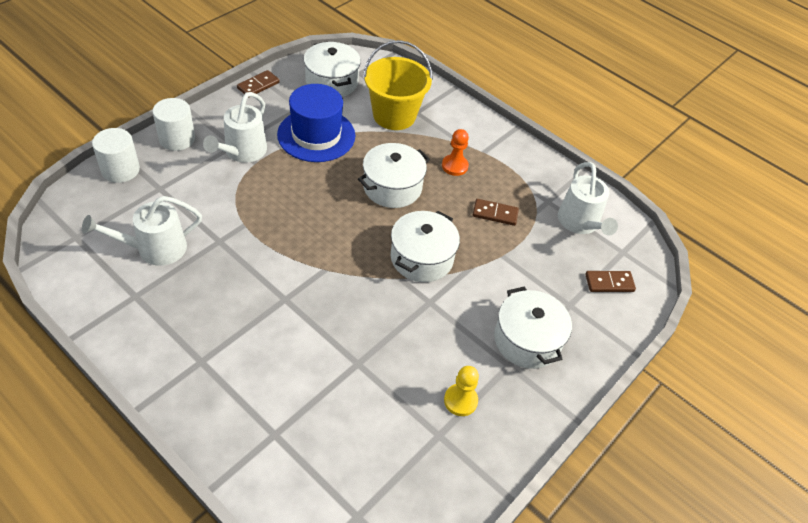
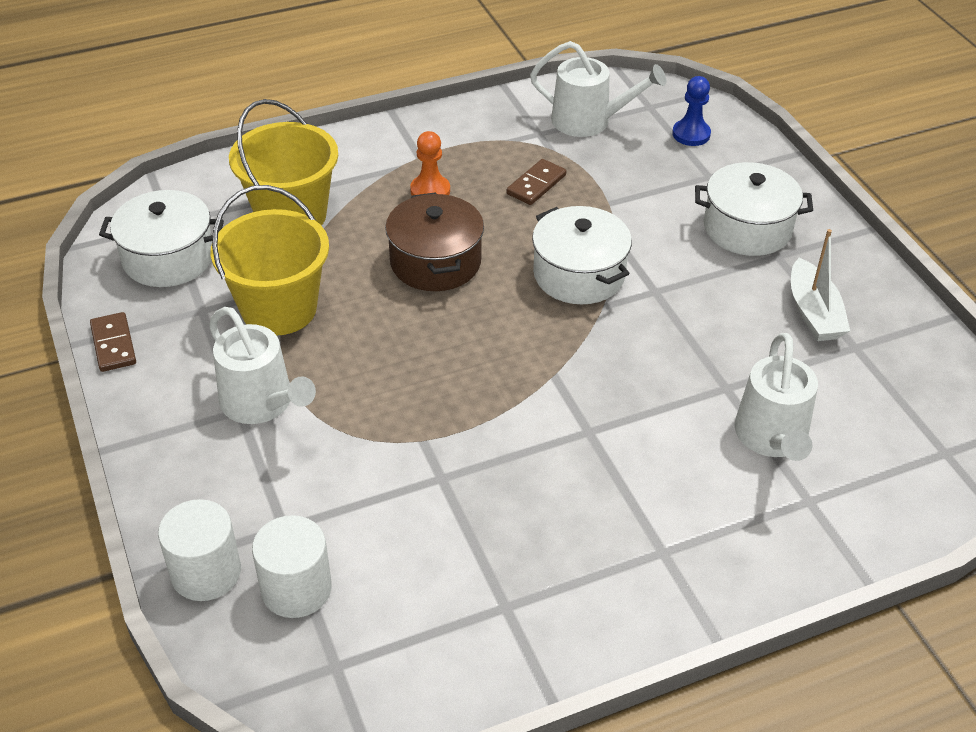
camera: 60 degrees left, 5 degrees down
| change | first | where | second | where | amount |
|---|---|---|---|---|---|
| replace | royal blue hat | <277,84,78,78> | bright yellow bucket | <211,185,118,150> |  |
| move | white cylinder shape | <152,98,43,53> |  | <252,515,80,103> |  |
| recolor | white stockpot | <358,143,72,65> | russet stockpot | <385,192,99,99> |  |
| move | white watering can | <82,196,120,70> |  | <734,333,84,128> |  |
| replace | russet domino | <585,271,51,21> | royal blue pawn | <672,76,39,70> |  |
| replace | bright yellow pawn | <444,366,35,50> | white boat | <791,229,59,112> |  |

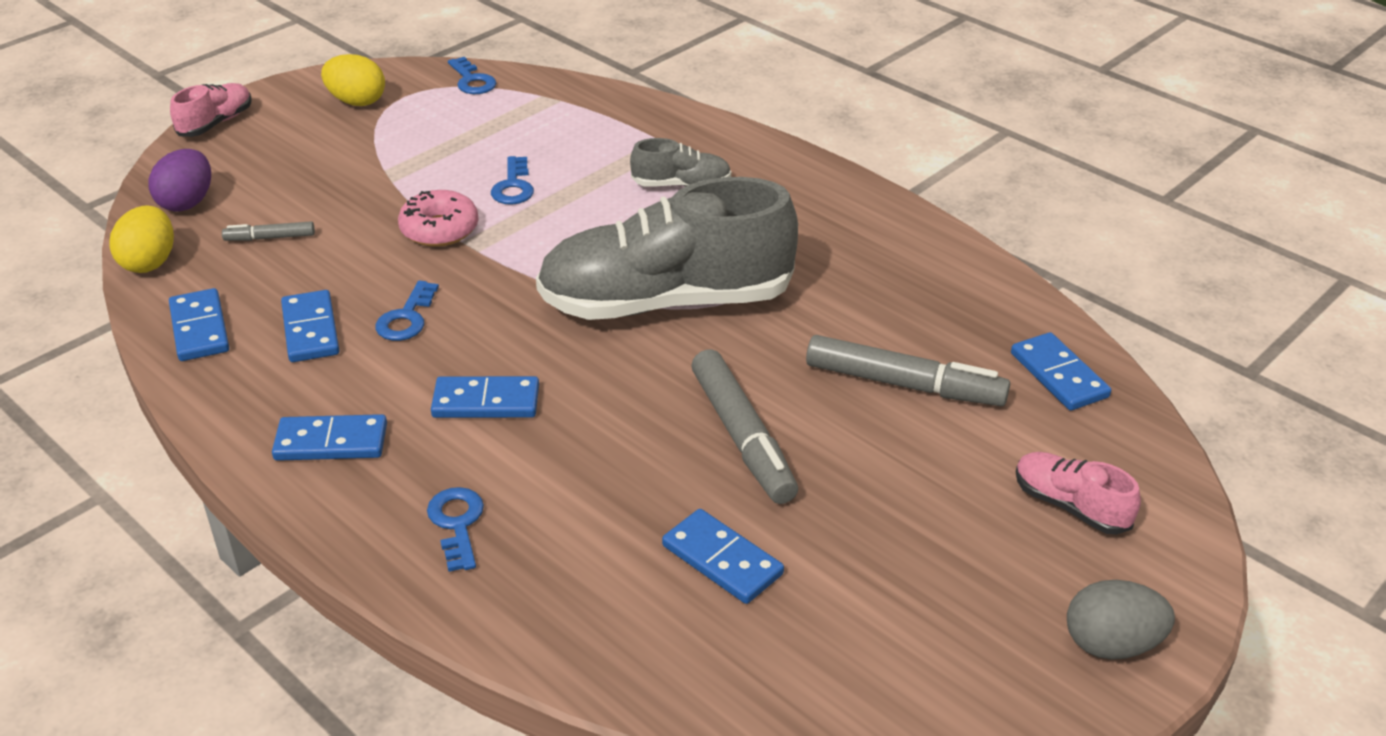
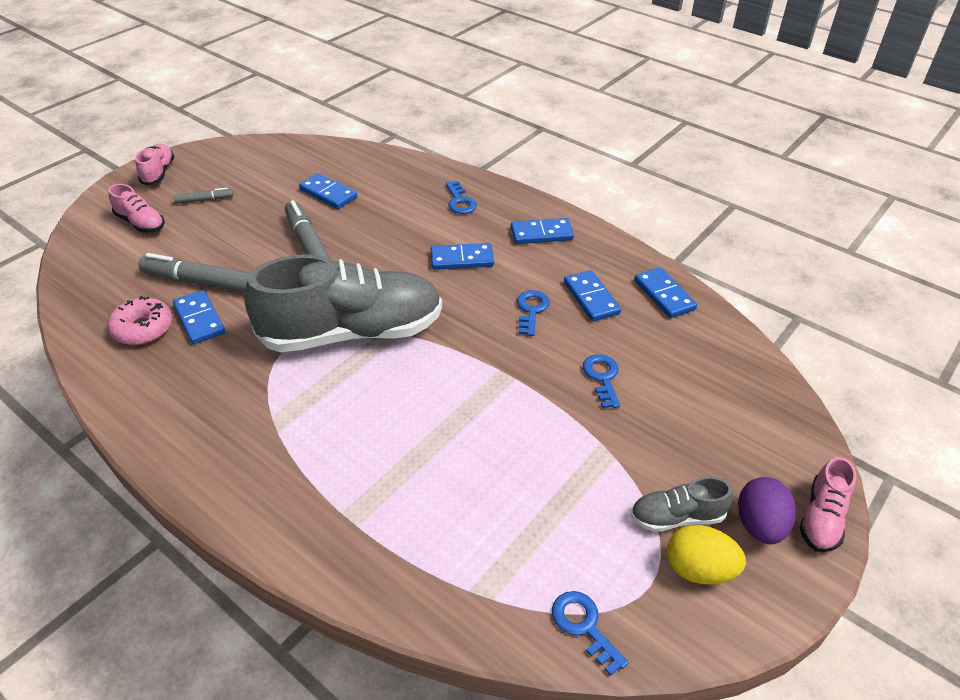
camera: 175 degrees right, 5 degrees up
| change | first | where | second | where | amount |
|---|---|---|---|---|---|
| move | gray sneaker | <630,138,101,49> |  | <631,477,102,55> |  |
| move | royal purple egg | <149,149,62,63> |  | <738,477,58,67> |  |
| move | royal blue latchkey | <491,156,43,49> |  | <583,354,37,54> |  |
| move | rose-pink doughnut | <398,190,81,57> |  | <107,296,65,49> |  |
| delete | bright yellow egg | <109,205,65,68> |  |  |  |
| move | gray marker | <222,221,93,20> |  | <174,188,59,16> |  |
| move | royal blue domino | <1011,332,100,79> |  | <173,290,52,54> |  |
| replace | gray egg | <1067,580,108,80> | rose-pink sneaker | <135,144,39,41> |  |

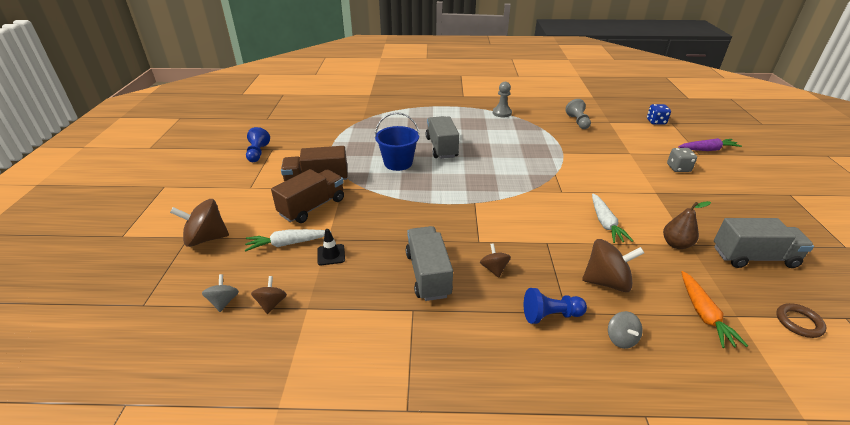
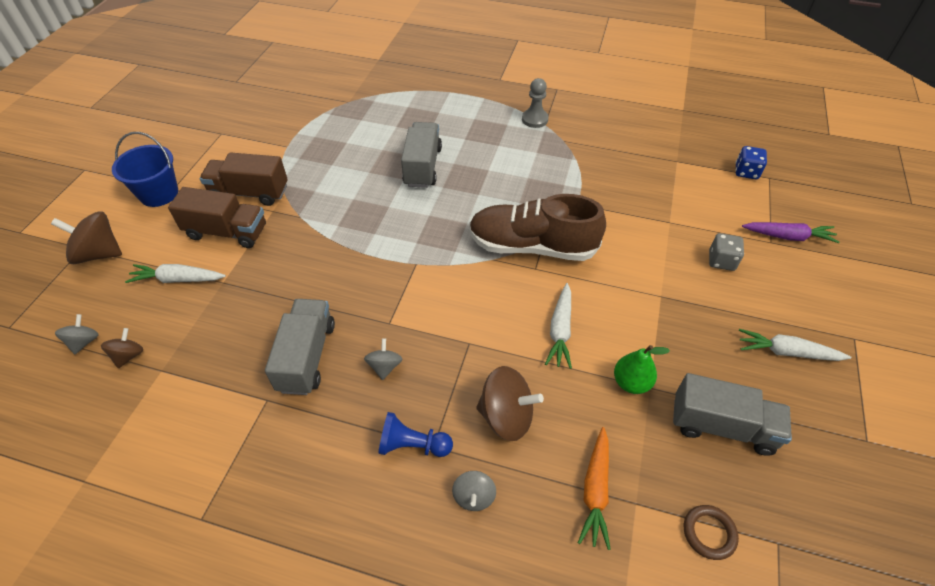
camera: 15 degrees right, 15 degrees up
| change | first | where | second | where | amount |
|---|---|---|---|---|---|
| delete | gray pawn | <565,99,26,30> |  |  |  |
| move | royal blue bucket | <374,112,46,59> |  | <112,132,66,75> |  |
| delete | royal blue pawn | <246,127,24,35> |  |  |  |
| rotate | russet toy truck | <271,169,73,54> |  | <168,187,98,61> | 45 degrees clockwise |
| recolor | russet pear | <663,201,48,48> | green pear | <614,345,56,49> |  |
| delete | jet-black safety cone | <317,229,28,36> |  |  |  |
| recolor | russet spinning top | <480,243,31,34> | gray spinning top | <364,338,38,42> |  |
| insert |  |  | russet sneaker | <469,194,137,67> |  |
| insert |  |  | white root vegetable | <739,329,112,32> |  |

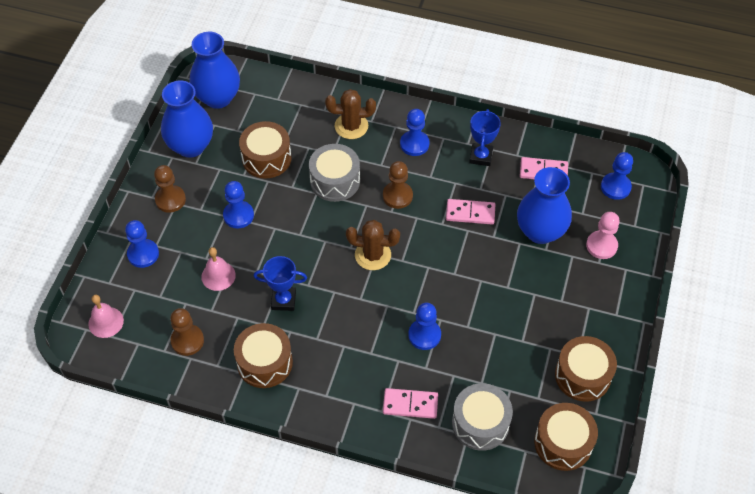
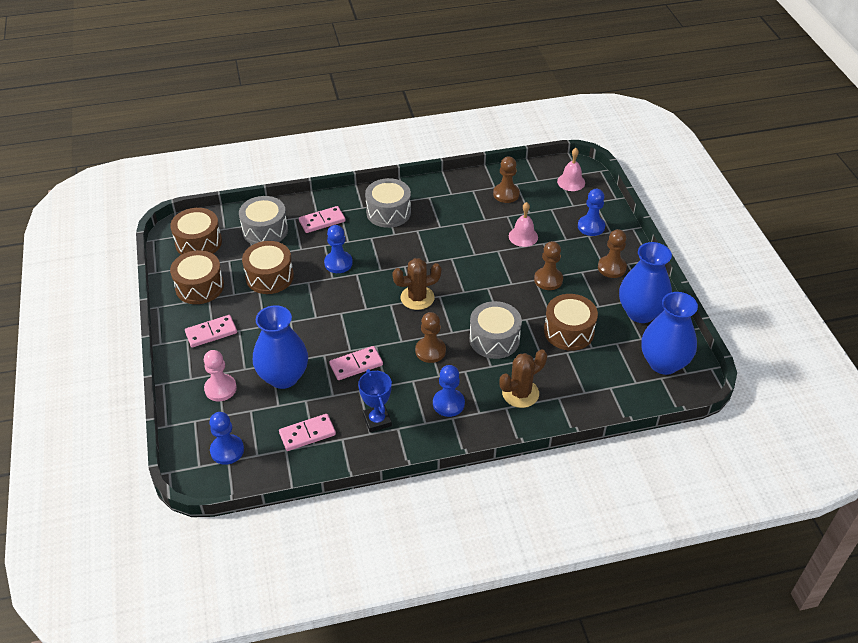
camera: 150 degrees right, 10 degrees down
| change | first | where | second | where | amount |
|---|---|---|---|---|---|
| recolor | royal blue pawn | <223,181,31,48> | russet pawn | <534,241,29,49> |  |
| delete | royal blue prize cup | <253,256,54,55> |  |  |  |
| move | russet toy drum | <234,323,59,65> |  | <242,241,52,53> |  |
| insert |  |  | gray toy drum | <365,178,46,50> |  |
| insert |  |  | rose-pink domino | <185,315,52,32> |  |

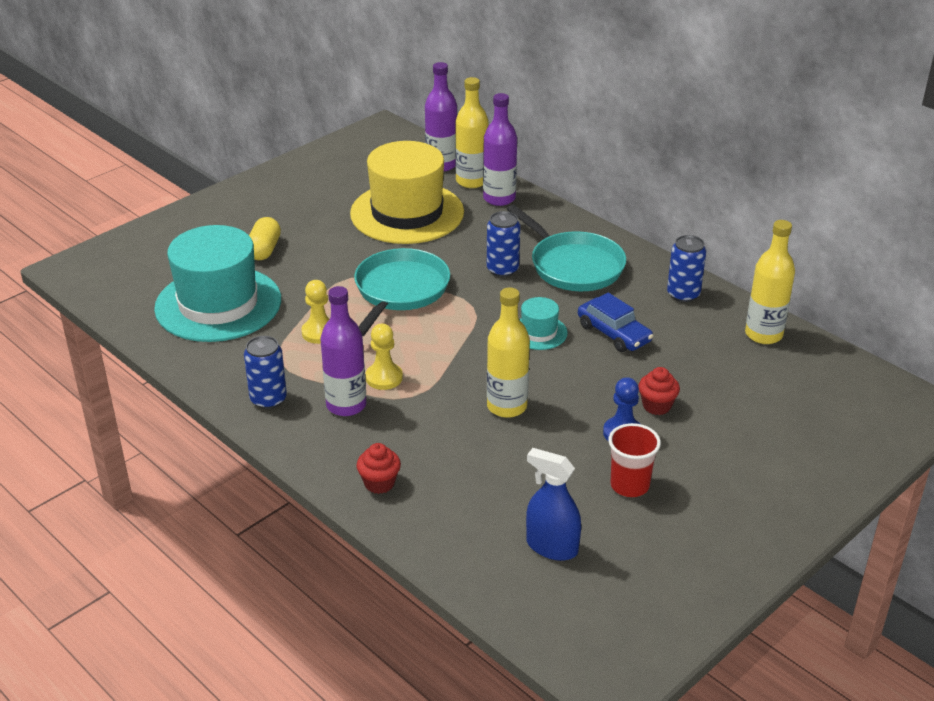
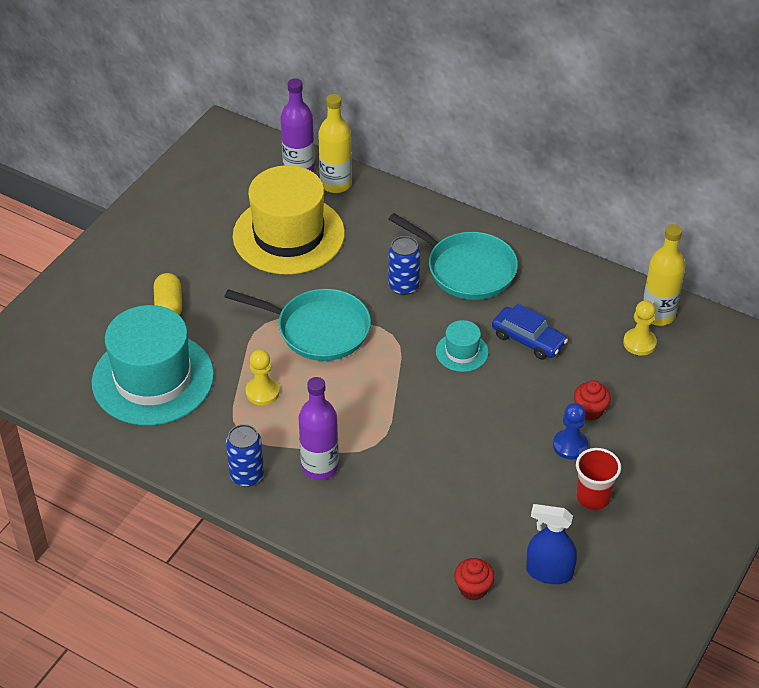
camera: 15 degrees left, 10 degrees up
| change | first | where | second | where | amount |
|---|---|---|---|---|---|
| delete | royal purple flask | <483,93,34,113> |  |  |  |
| delete | royal blue soda can | <667,235,39,67> |  |  |  |
| rotate | teal frying pan | <354,248,96,88> |  | <224,289,147,72> | 105 degrees clockwise |
| delete | bright yellow flask | <487,288,43,130> |  |  |  |
| move | bright yellow pawn | <365,324,38,66> |  | <623,300,34,56> |  |
| move | scarlet muffin | <356,443,45,51> |  | <454,558,41,43> |  |

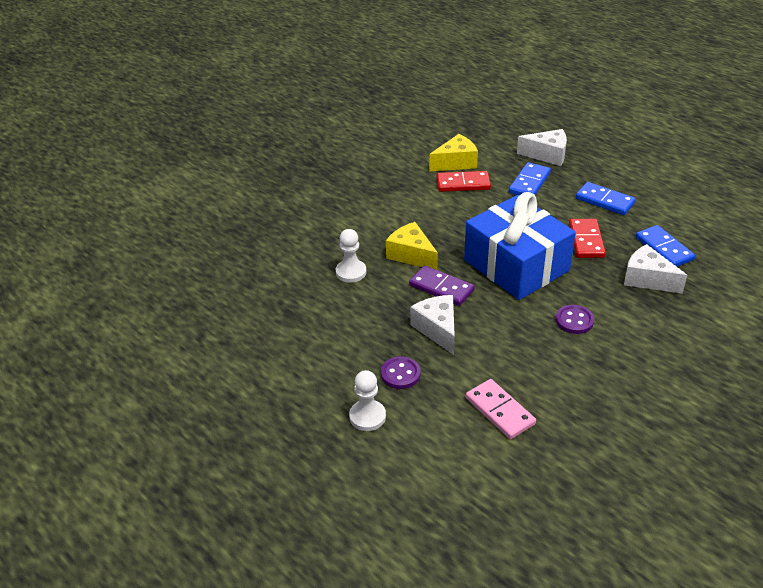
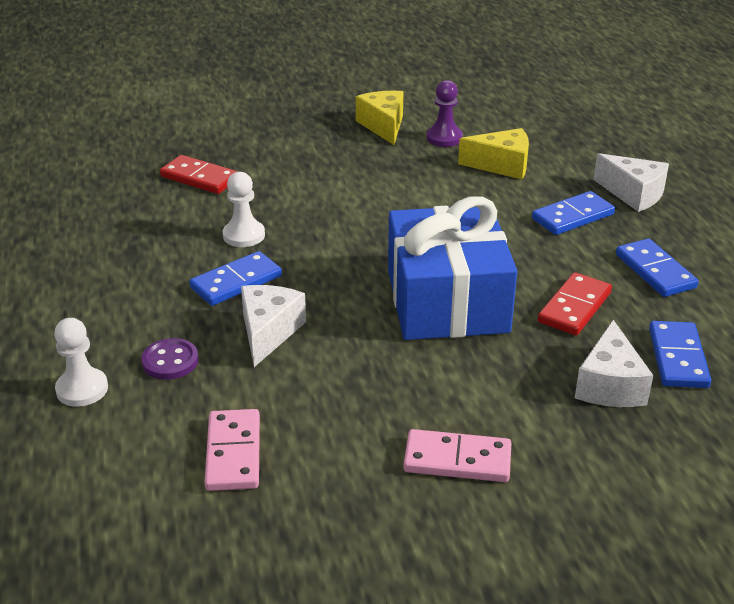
camera: 30 degrees right, 5 degrees down
| change | first | where | second | where | amount |
|---|---|---|---|---|---|
| move | scarlet domino | <437,171,54,21> |  | <160,155,78,39> |  |
| move | bright yellow piece of cheese | <386,222,52,48> |  | <356,91,47,54> |  |
| rotate | white piece of cheese | <624,244,63,50> |  | <575,320,79,87> | 150 degrees counterclockwise |
| delete | royal purple domino | <409,265,66,41> |  |  |  |
| delete | royal purple sewing button | <556,305,38,29> |  |  |  |
| insert |  |  | royal purple pawn | <426,80,37,67> |  |
| insert |  |  | royal blue domino | <189,251,93,55> |  |
| insert |  |  | rose-pink domino | <403,429,108,53> |  |

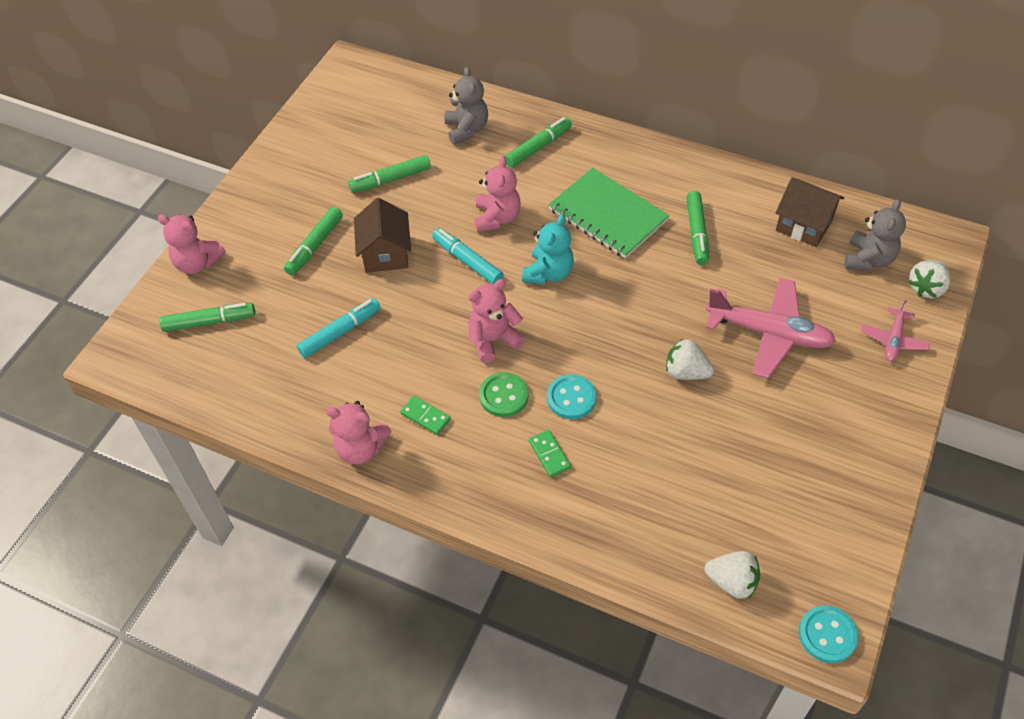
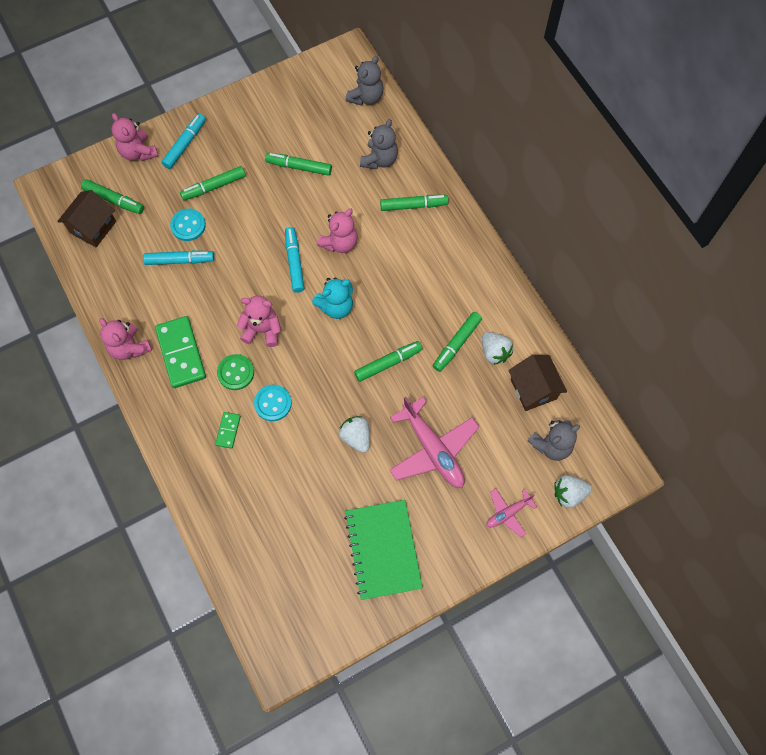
camera: 35 degrees right, 15 degrees up
| change | first | where | second | where | amount |
|---|---|---|---|---|---|
| move | green notepad | <548,168,122,90> |  | <344,500,79,100> |  |
| move | russet house | <354,198,57,75> |  | <57,190,59,57> |  |
| resize | green domino | <400,396,51,39> |  | <155,316,51,72> | x2.02 |
| move | white toy strawberry | <704,551,56,48> |  | <482,332,31,33> |  |
| move | teal sewing button | <799,606,60,57> |  | <170,209,36,32> |  |
| insert |  |  | gray teddy bear | <346,56,38,50> |  |
| insert |  |  | teal marker | <161,114,45,55> |  |
| insert |  |  | green marker | <354,341,69,41> |  |

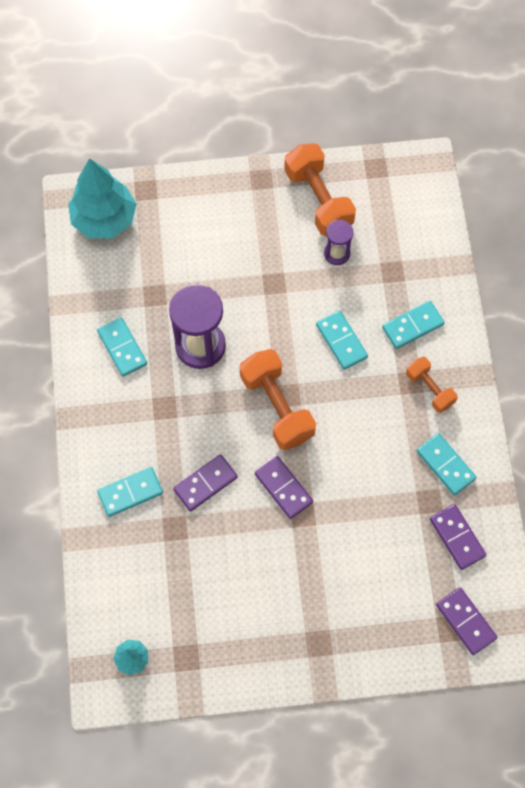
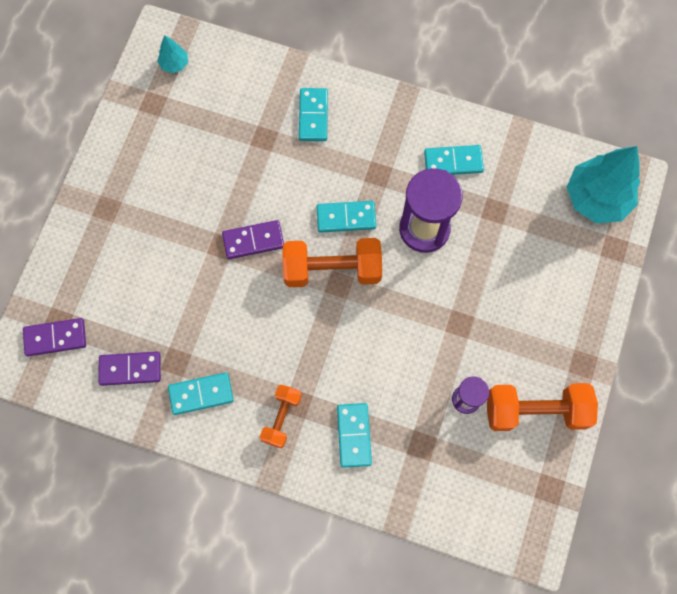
camera: 115 degrees right, 5 degrees up
| change | first | where | second | where | amount |
|---|---|---|---|---|---|
| move | teal domino | <316,310,52,60> |  | <317,201,59,32> |  |
| rotate | orange-coloured dumbbell | <406,357,51,56> |  | <260,385,42,63> | 60 degrees counterclockwise |
| delete | royal purple domino | <173,454,65,57> |  |  |  |

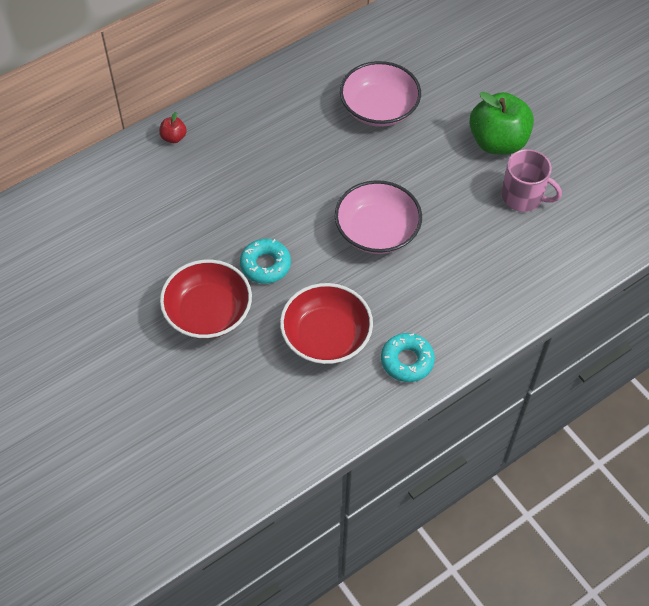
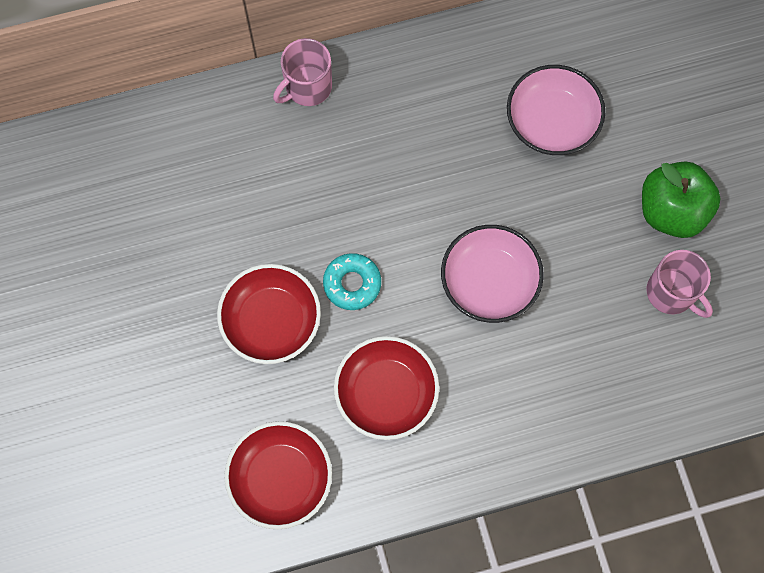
camera: 20 degrees right, 15 degrees up
| change | first | where | second | where | amount |
|---|---|---|---|---|---|
| replace | scarlet apple | <159,112,28,31> | rose-pink tea mug | <273,38,59,68> |  |
| delete | teal doughnut | <381,333,54,49> |  |  |  |
| insert |  |  | scarlet deep dish | <224,421,108,108> |  |

